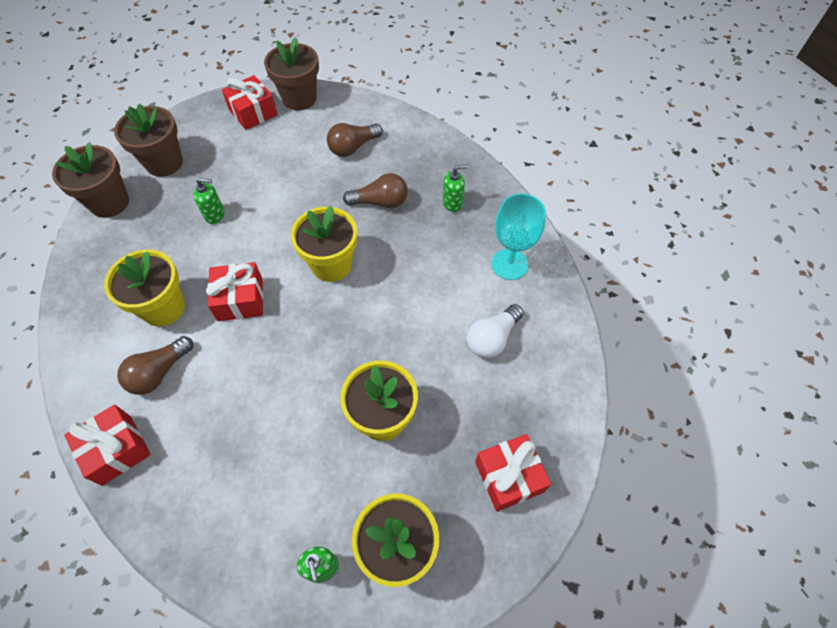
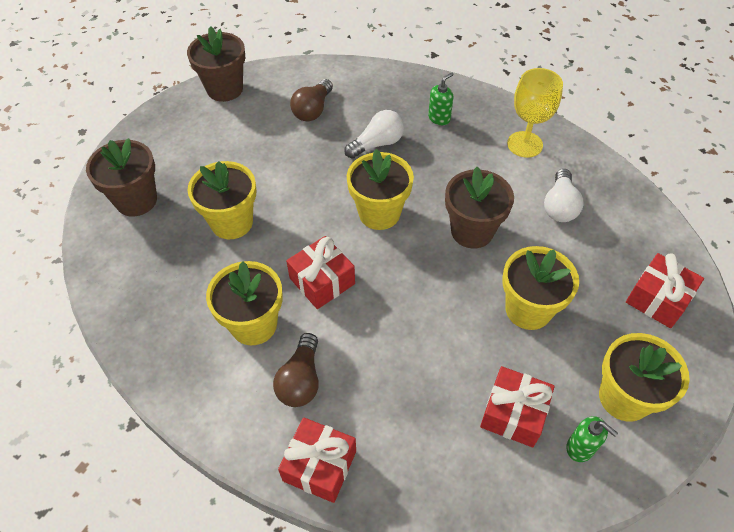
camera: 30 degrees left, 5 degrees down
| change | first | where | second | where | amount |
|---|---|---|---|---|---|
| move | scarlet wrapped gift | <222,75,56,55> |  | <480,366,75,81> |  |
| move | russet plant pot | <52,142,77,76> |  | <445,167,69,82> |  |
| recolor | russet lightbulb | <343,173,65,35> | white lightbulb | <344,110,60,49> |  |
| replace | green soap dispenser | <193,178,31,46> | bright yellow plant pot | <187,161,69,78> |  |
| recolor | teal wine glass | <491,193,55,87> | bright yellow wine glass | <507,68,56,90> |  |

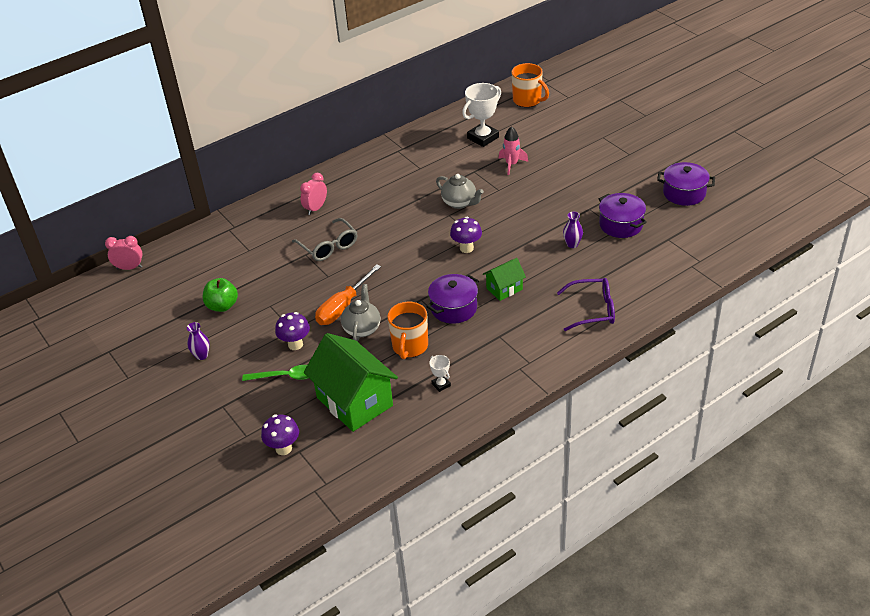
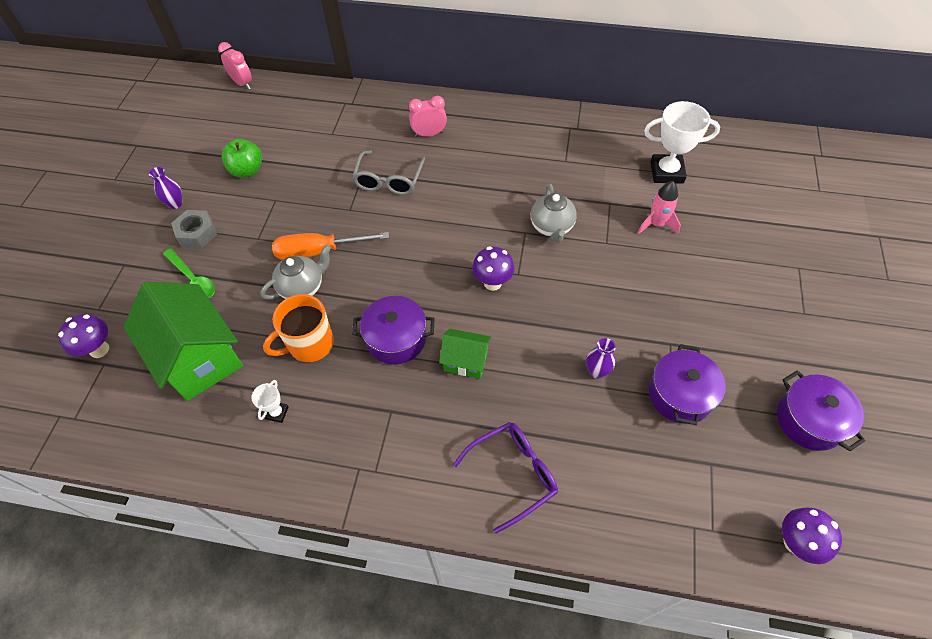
camera: 45 degrees right, 15 degrees up
| change | first | where | second | where | amount |
|---|---|---|---|---|---|
| delete | orange-coloured tea mug | <512,63,37,44> |  |  |  |
| rotate | royal purple spectacles | <557,278,58,53> |  | <453,422,105,112> | 75 degrees counterclockwise |
| move | royal purple mushroom | <275,312,35,38> |  | <782,507,60,57> |  |
| rotate | green house | <304,333,94,99> |  | <124,282,119,119> | 45 degrees counterclockwise |
| insert |  |  | gray nut | <171,210,46,38> |  |

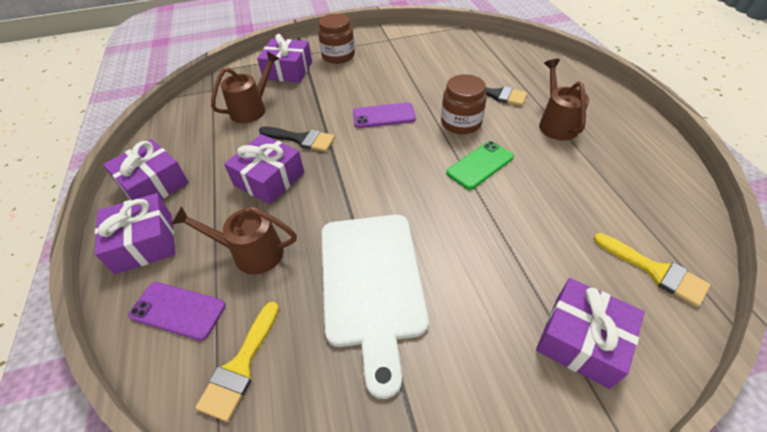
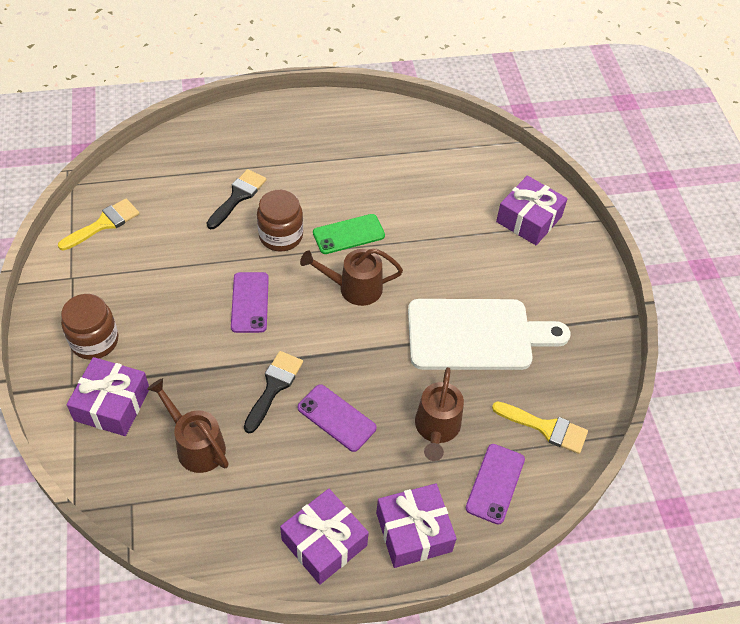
camera: 90 degrees left, 5 degrees up
| change | first | where | second | where | amount |
|---|---|---|---|---|---|
| move | russet watering can | <539,59,50,81> |  | <300,248,103,58> |  |
| replace | royal purple wrapped gift | <224,134,80,71> | royal purple mobile phone | <297,384,80,68> |  |
| rotate | green mobile phone | <446,141,68,49> |  | <313,214,72,40> | 75 degrees counterclockwise |
| move | bright yellow paint brush | <594,233,116,74> |  | <58,199,82,52> |  |

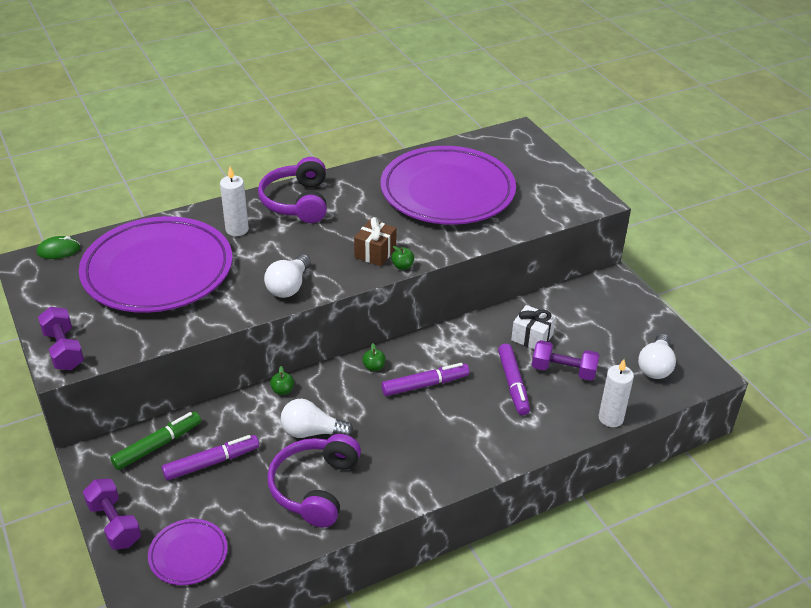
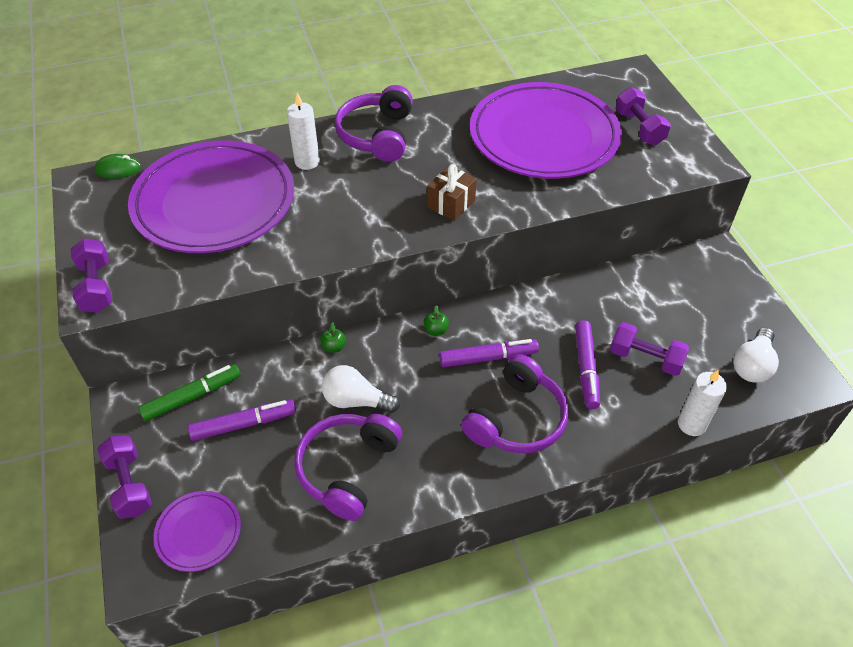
camera: 10 degrees right, 10 degrees up
| change | first | where | second | where | amount |
|---|---|---|---|---|---|
| delete | green apple | <391,246,23,24> |  |  |  |
| delete | white lightbulb | <264,254,47,44> |  |  |  |
| delete | white wrapped gift | <511,305,45,45> |  |  |  |
| insert |  |  | royal purple dumbbell | <616,87,55,58> |  |
| insert |  |  | royal purple headphones | <461,354,108,99> |  |

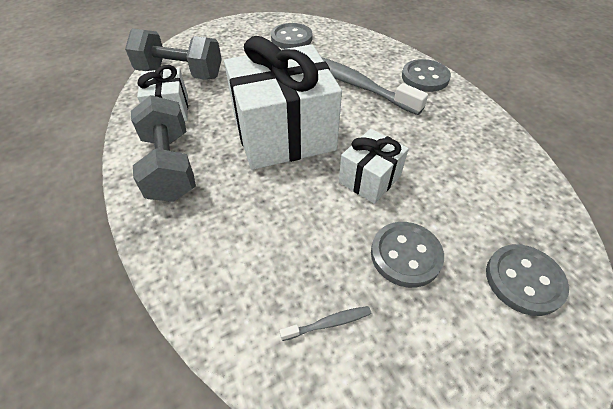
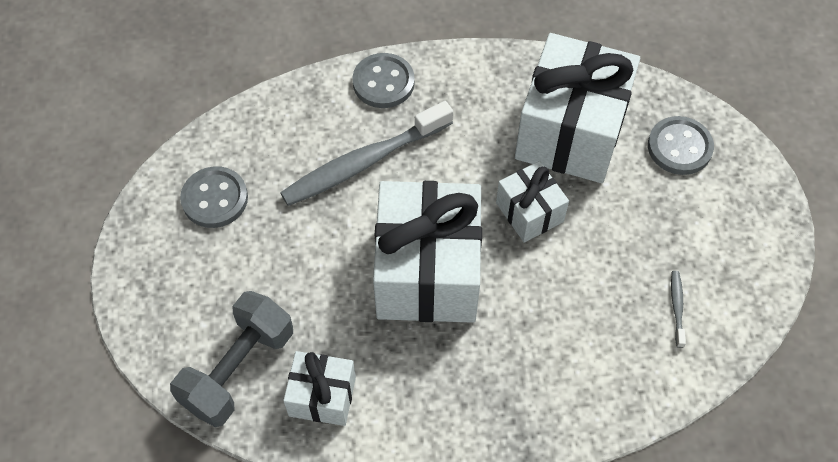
camera: 70 degrees left, 10 degrees up
| change | first | where | second | where | amount |
|---|---|---|---|---|---|
| delete | gray dumbbell | <131,95,65,107> |  |  |  |
| delete | gray sewing button | <371,222,73,66> |  |  |  |
| insert |  |  | white wrapped gift | <515,33,125,150> |  |

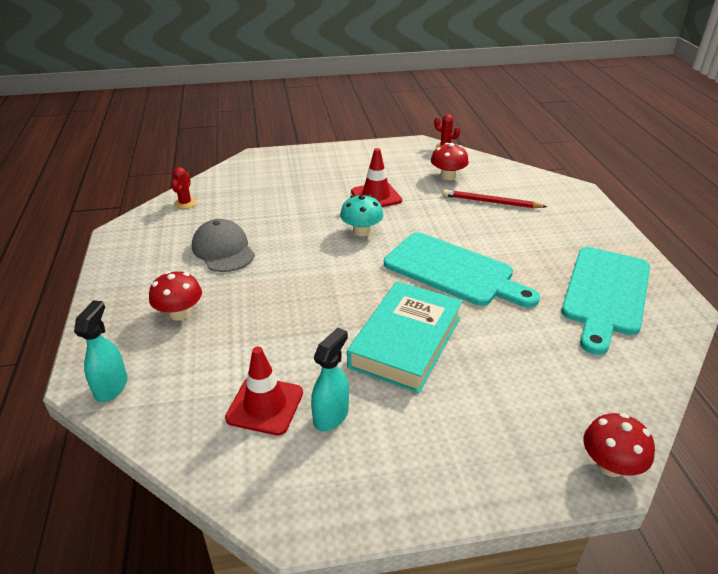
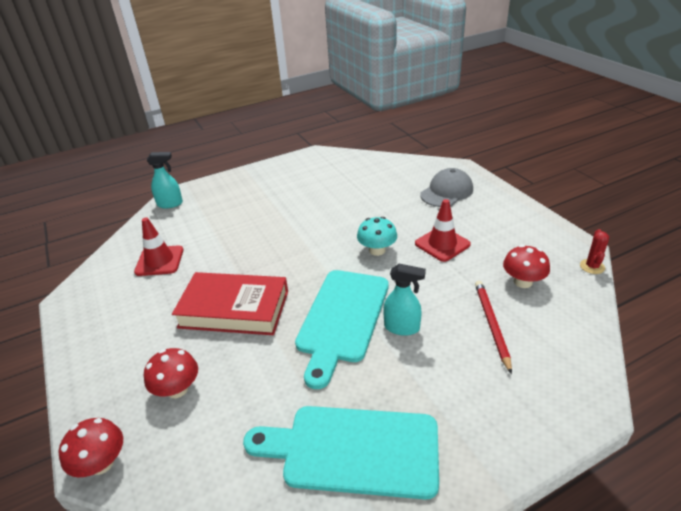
camera: 75 degrees right, 0 degrees up
| change | first | where | second | where | amount |
|---|---|---|---|---|---|
| delete | scarlet cactus | <171,167,26,42> |  |  |  |
| move | gray cap | <192,219,63,53> |  | <420,168,53,39> |  |
| move | scarlet mushroom | <149,271,53,49> |  | <144,348,54,50> |  |
| recolor | teal book | <347,281,116,112> | scarlet book | <172,272,116,63> |  |
| move | teal spray bottle | <311,328,38,103> |  | <384,264,42,72> |  |

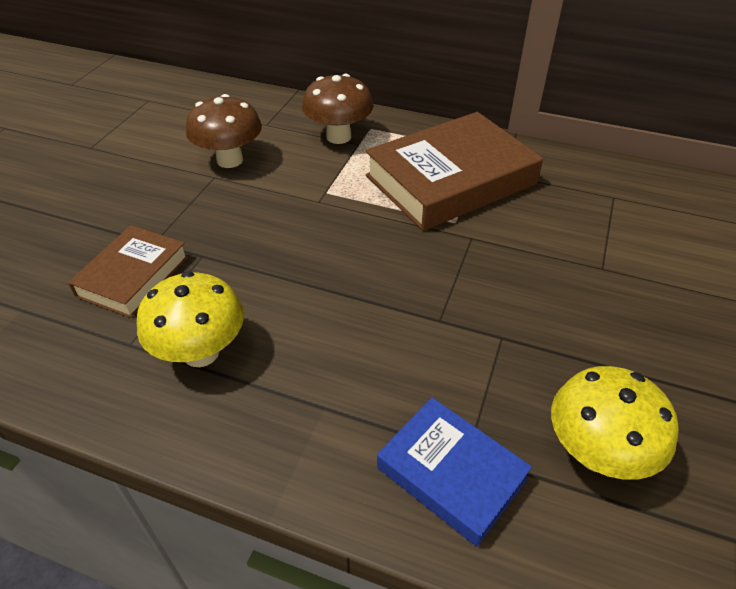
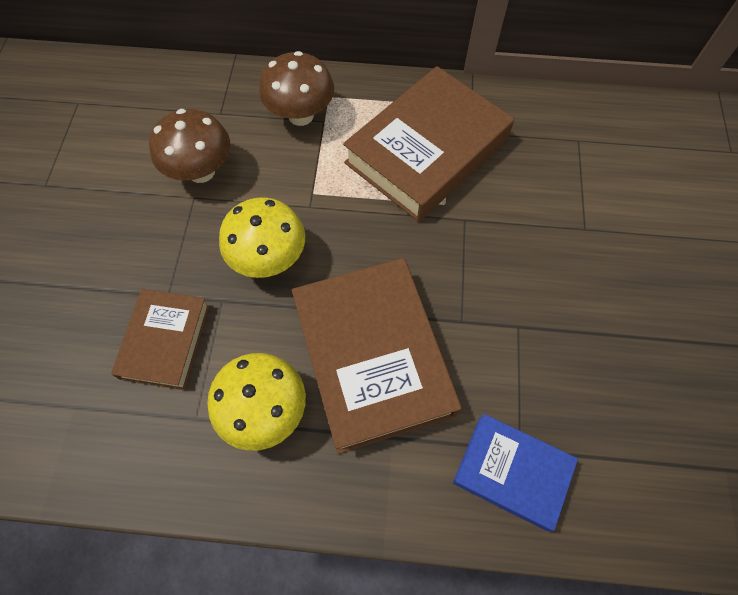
camera: 15 degrees left, 20 degrees up
| change | first | where | second | where | amount |
|---|---|---|---|---|---|
| move | bright yellow mushroom | <551,366,128,114> |  | <219,197,86,81> |  |
| insert |  |  | russet book | <292,258,170,196> |  |

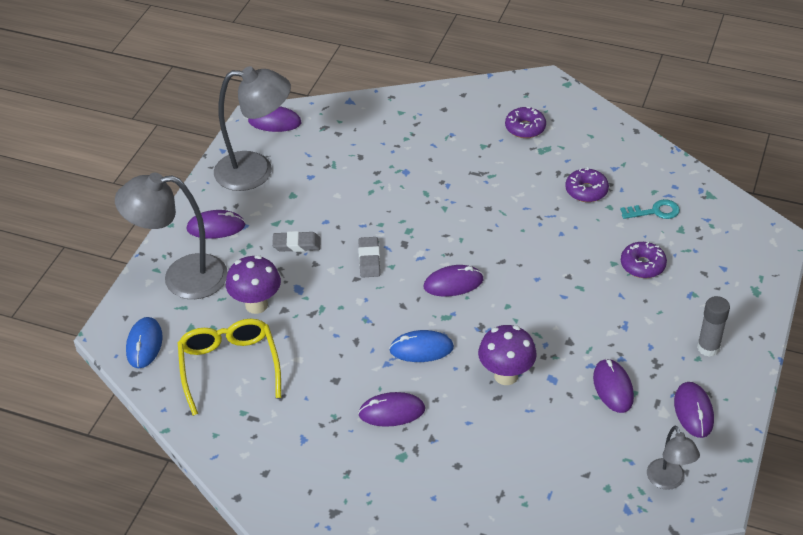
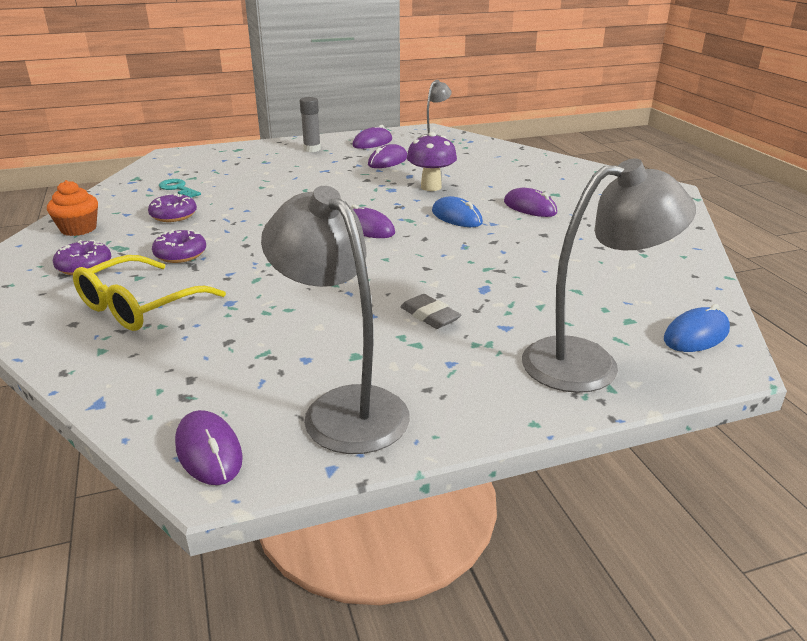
camera: 130 degrees left, 15 degrees down
| change | first | where | second | where | amount |
|---|---|---|---|---|---|
| rotate | gray lamp | <115,173,113,126> |  | <522,158,174,235> | 60 degrees counterclockwise |
| delete | royal purple mouse | <186,210,59,29> |  |  |  |
| delete | gray pencil eraser | <358,237,22,41> |  |  |  |
| move | royal purple doughnut | <621,242,46,36> |  | <152,230,54,33> |  |
| delete | royal purple mushroom | <226,255,55,59> |  |  |  |
| move | bright yellow spectacles | <178,319,103,97> |  | <73,255,153,76> |  |
| insert |  |  | orange-coloured muffin | <47,180,51,56> |  |

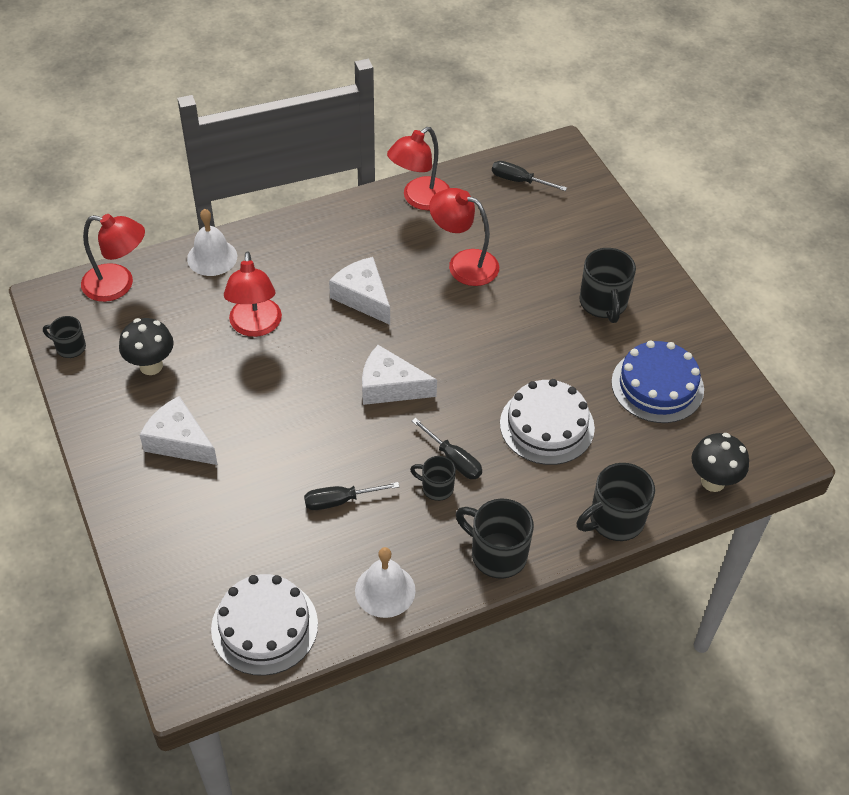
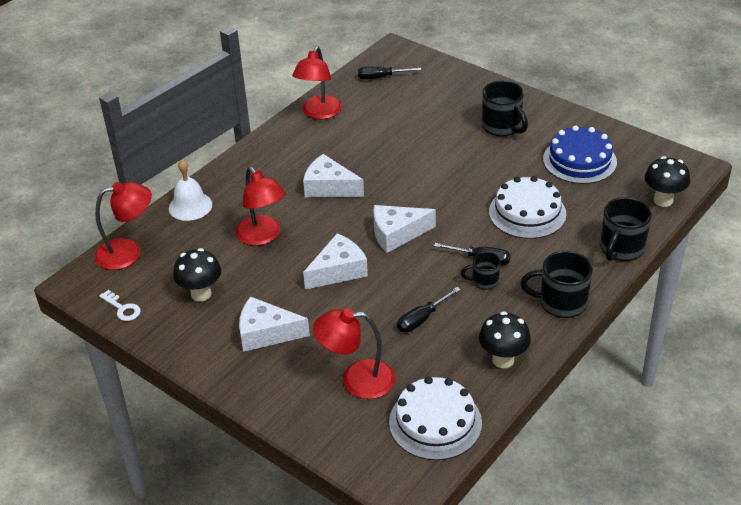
camera: 25 degrees left, 10 degrees down
| change | first | where | second | where | amount |
|---|---|---|---|---|---|
| move | scarlet lamp | <429,188,70,98> |  | <313,308,82,91> |  |
| replace | jet-black tea mug | <43,316,43,42> | white latchkey | <99,290,42,31> |  |
| replace | white hand bell | <355,547,61,71> | jet-black mushroom | <479,311,52,57> |  |
| insert |  |  | white piece of cheese | <303,233,65,57> |  |

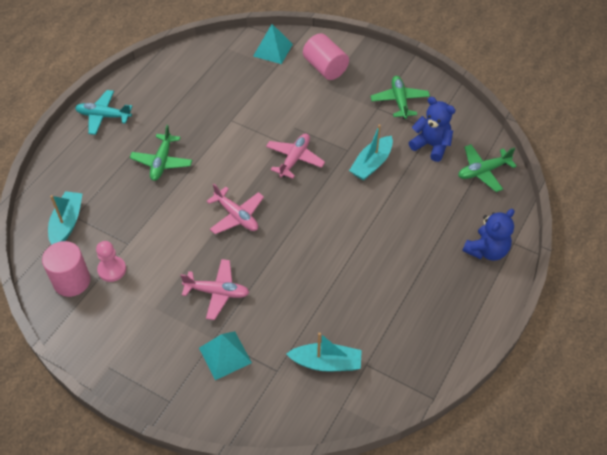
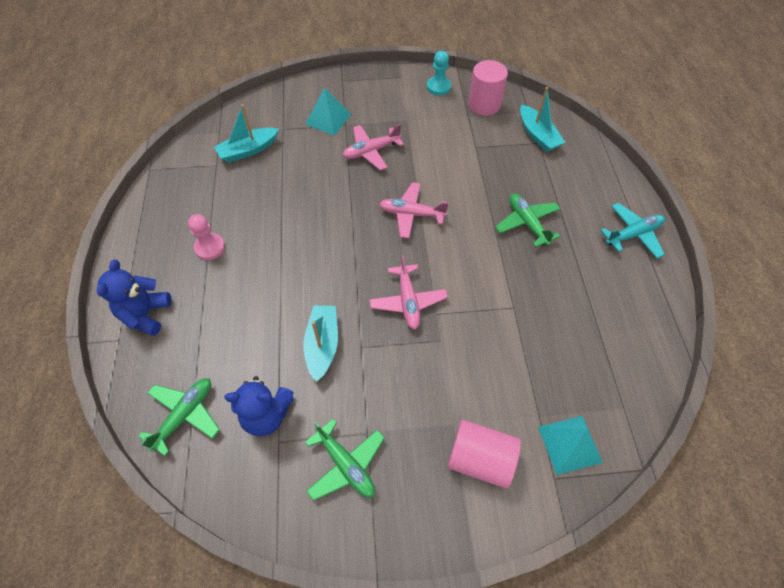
camera: 145 degrees right, 5 degrees up
| change | first | where | second | where | amount |
|---|---|---|---|---|---|
| move | rose-pink pawn | <96,241,30,41> |  | <188,214,37,46> |  |
| insert |  |  | teal pawn | <427,51,24,44> |  |

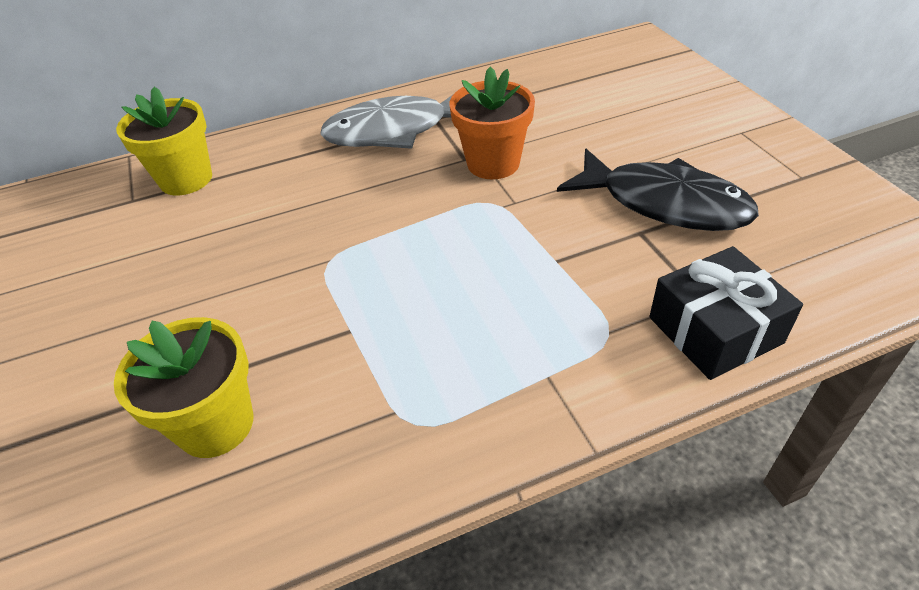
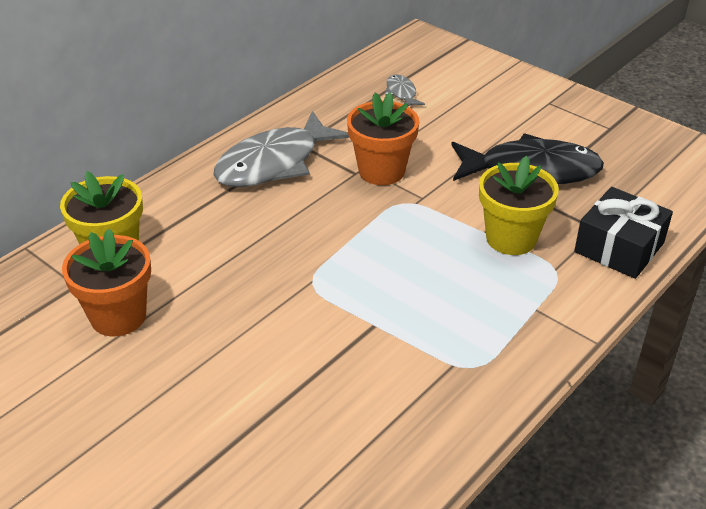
camera: 30 degrees left, 5 degrees down
| change | first | where | second | where | amount |
|---|---|---|---|---|---|
| move | bright yellow plant pot | <114,317,139,141> |  | <479,156,80,99> |  |
| insert |  |  | gray fish figure | <385,75,40,31> |  |
| insert |  |  | orange-coloured plant pot | <62,228,89,109> |  |

